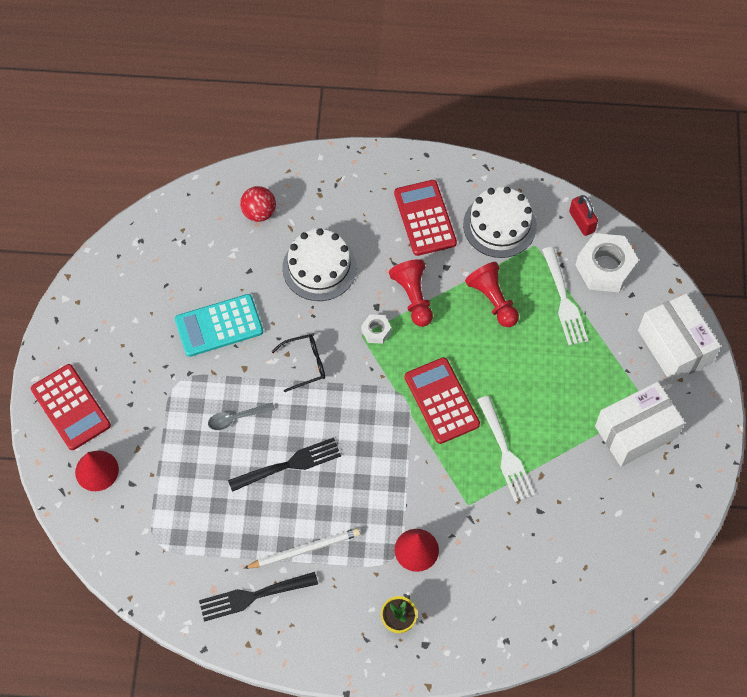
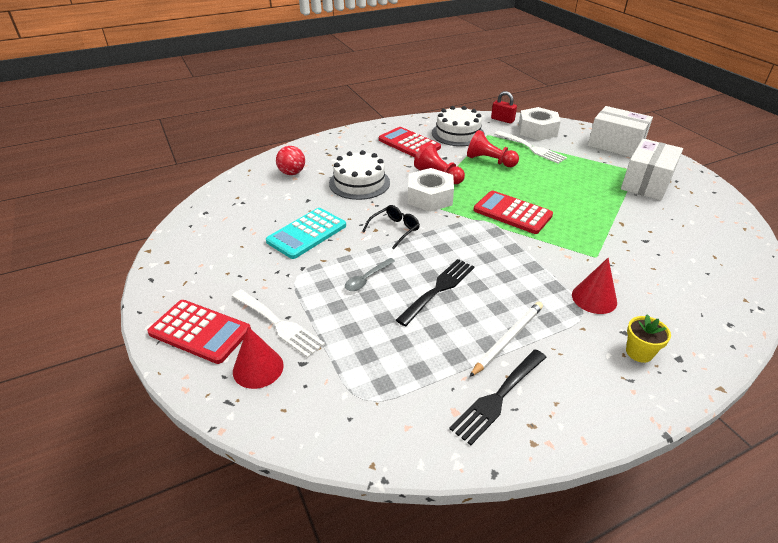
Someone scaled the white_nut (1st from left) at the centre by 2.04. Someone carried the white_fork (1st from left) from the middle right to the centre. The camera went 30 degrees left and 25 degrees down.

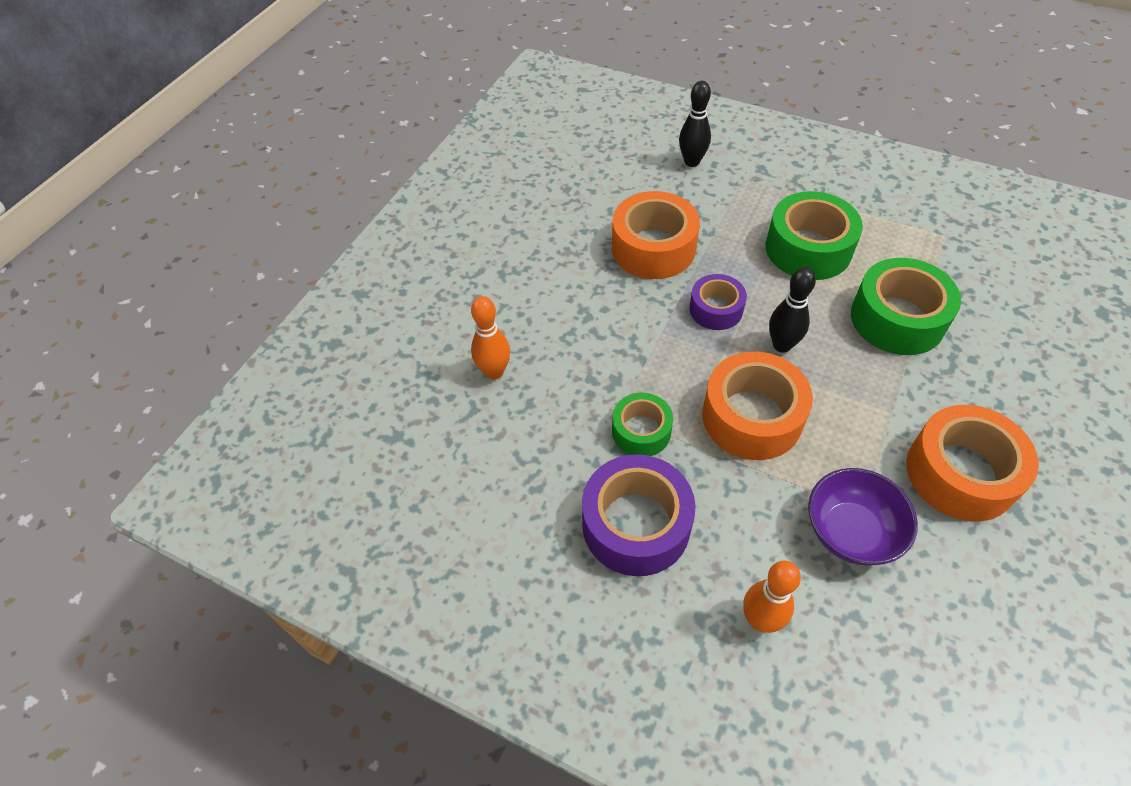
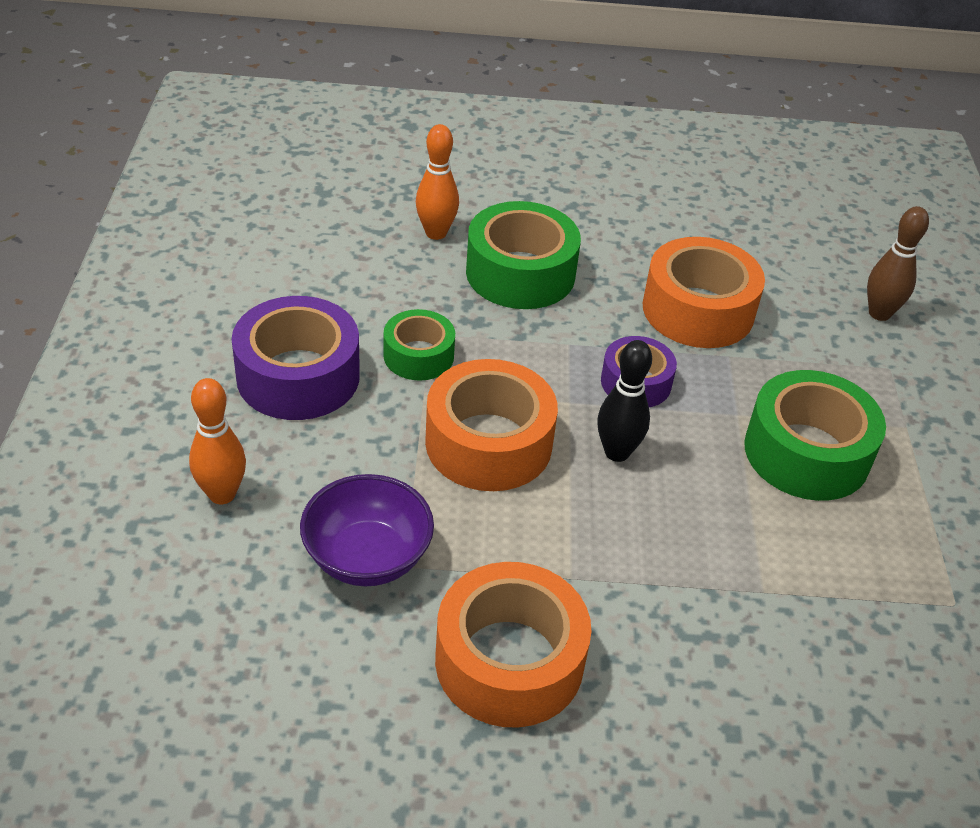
Someone repainted the black_bowling_pin (1st from left) at the top centre, which became the brown_bowling_pin at the top right. Someone carried the green_tape (3rd from left in the first image) from the middle right to the top centre. The camera went 60 degrees right and 10 degrees down.

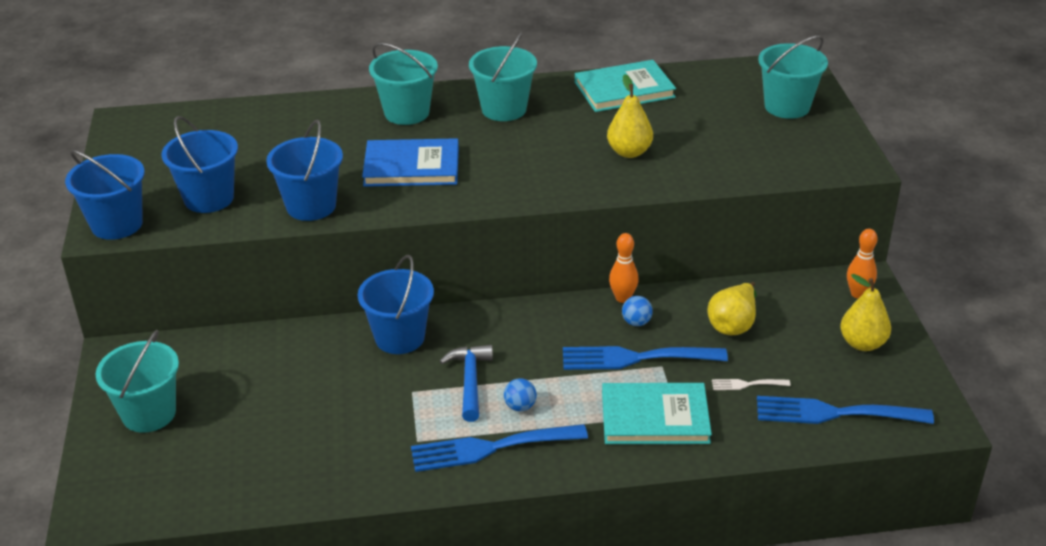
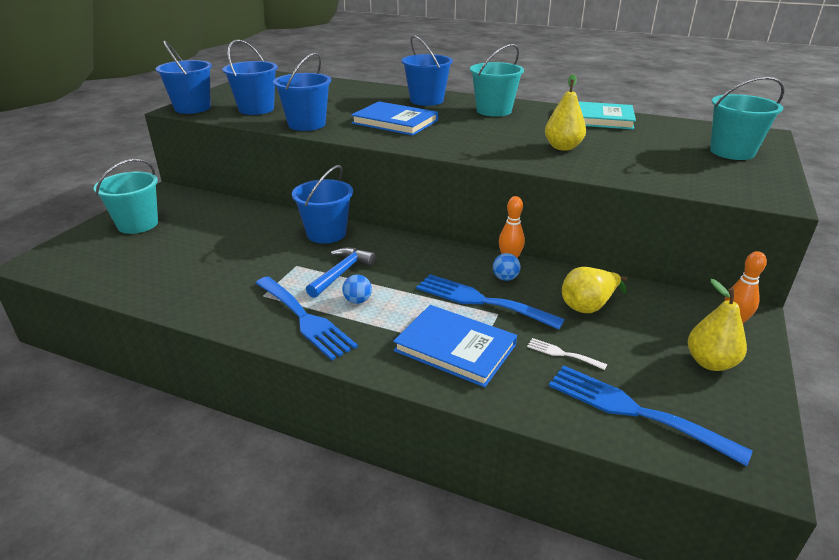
Someone repainted the turquoise_bucket (2nd from left) at the top centre, which became the blue_bucket (5th from left) at the top centre. Someone repainted the turquoise_book (2nd from left) at the bottom centre, which became the blue_book (2nd from left) at the centre. Someone rotated the blue_fork (1st from left) at the bottom centre by 150 degrees counterclockwise. The camera went 30 degrees right and 5 degrees down.

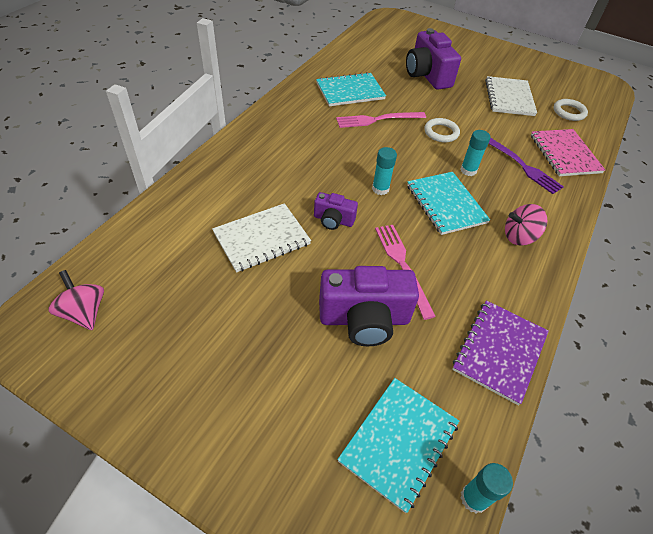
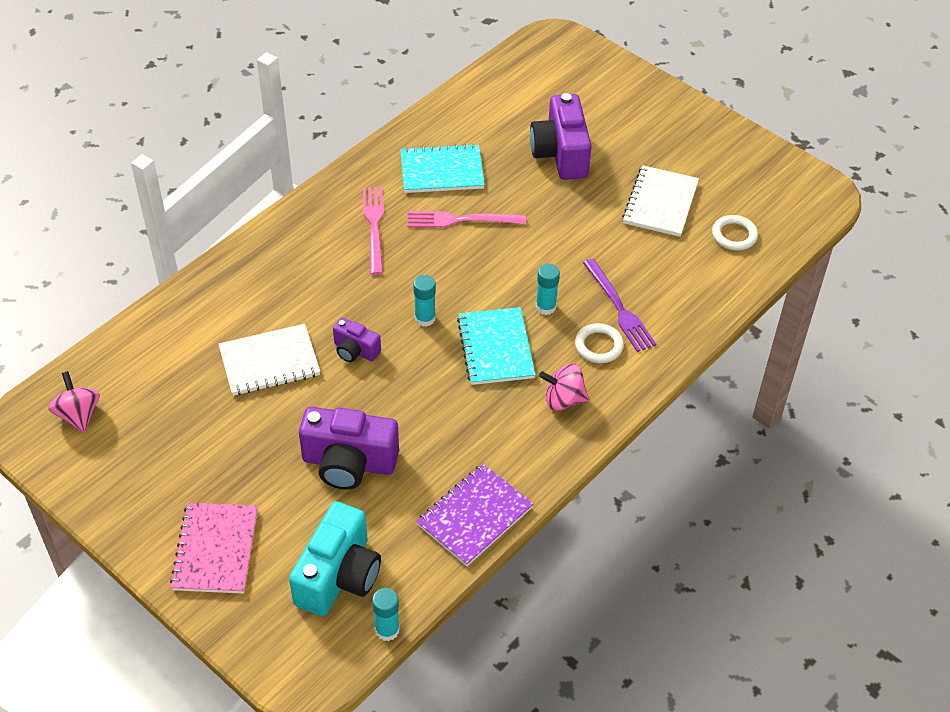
Someone carried the white_ring (1st from left) from the top right to the centre. Someone carried the pink_notebook from the top right to the bottom left. Someone carried the pink_fork (2nd from left in the first image) from the centre to the top centre. Someone swapped the turquoise_notebook (2nd from left) at the bottom centre for the turquoise_camera at the bottom centre. The camera went 15 degrees right and 0 degrees up.

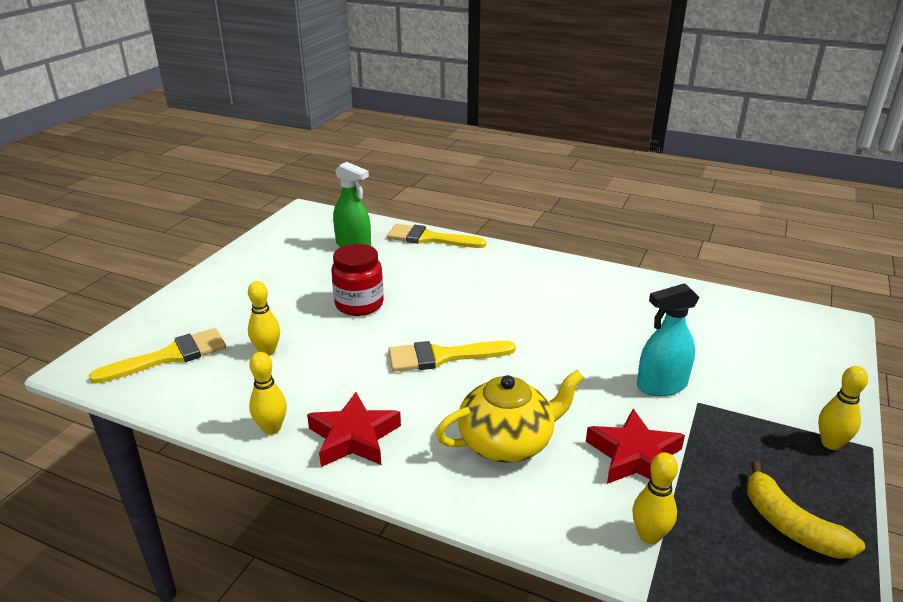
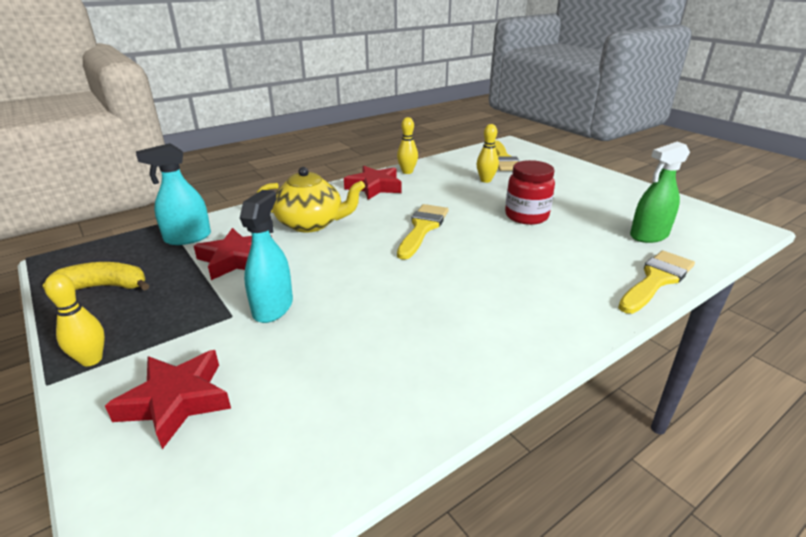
Someone rotated the yellow_teapot at the bottom centre by 90 degrees counterclockwise. Someone swapped the yellow_bowling_pin (3rd from left) at the bottom right for the turquoise_spray_bottle (1st from left) at the middle left. Someone put down the red_star (1st from left) at the bottom left. The camera went 120 degrees right and 0 degrees up.

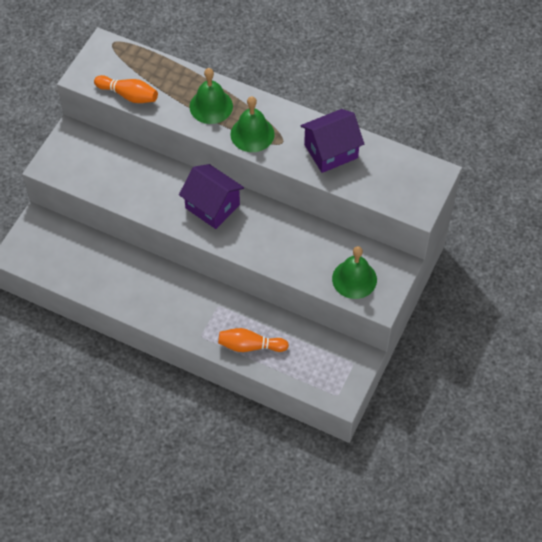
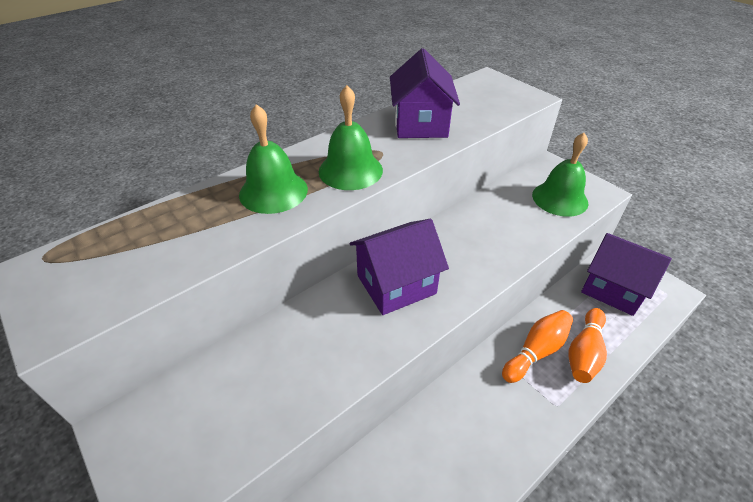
Someone carried the orange_bowling_pin (1st from left) from the top left to the bottom right. Someone put down the purple_house (3rd from left) at the middle right. The camera went 65 degrees left and 15 degrees down.

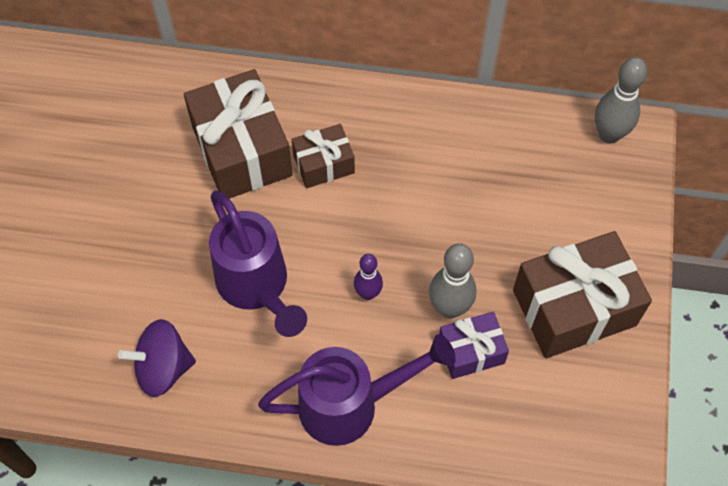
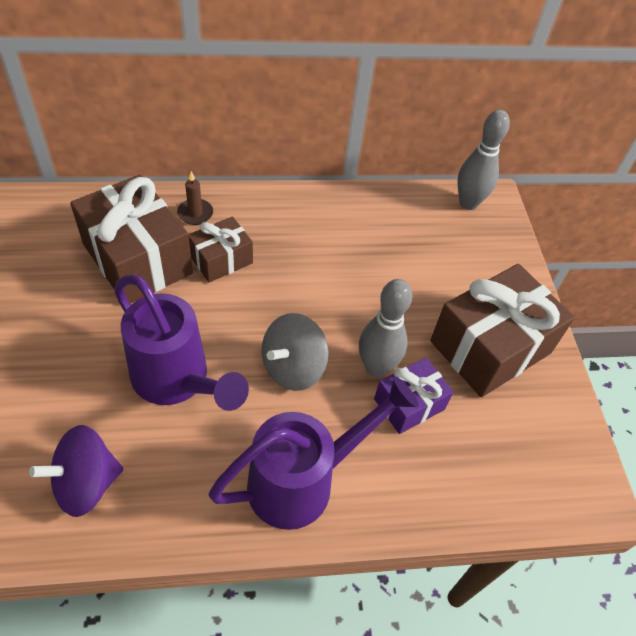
Someone swapped the purple_bowling_pin at the centre for the grey_spinning_top at the centre. Someone put down the brown_candle at the top left. The camera went 20 degrees left and 10 degrees down.

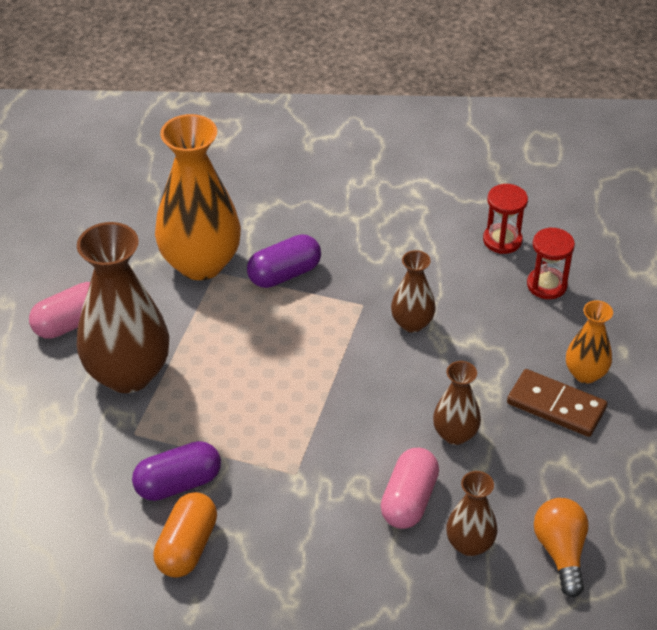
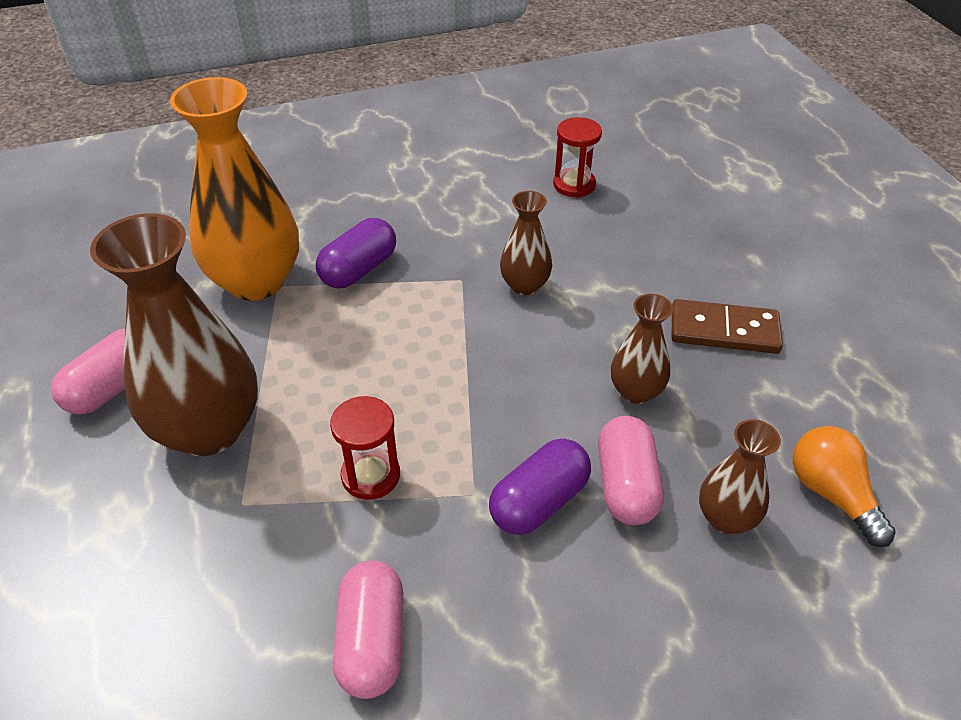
Someone carried the red_hourglass (2nd from left in the first image) from the middle right to the centre. Someone took away the orange_vase (2nd from left) at the middle right. Someone carried the purple_capsule (1st from left in the first image) from the bottom left to the bottom centre. Someone repainted the orange_capsule at the bottom left, which became the pink_capsule (2nd from left) at the bottom centre. The camera went 20 degrees left and 0 degrees up.

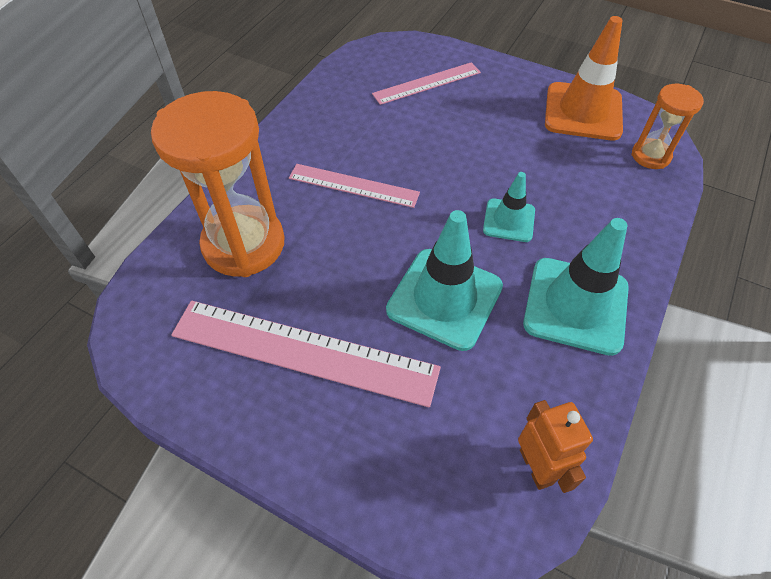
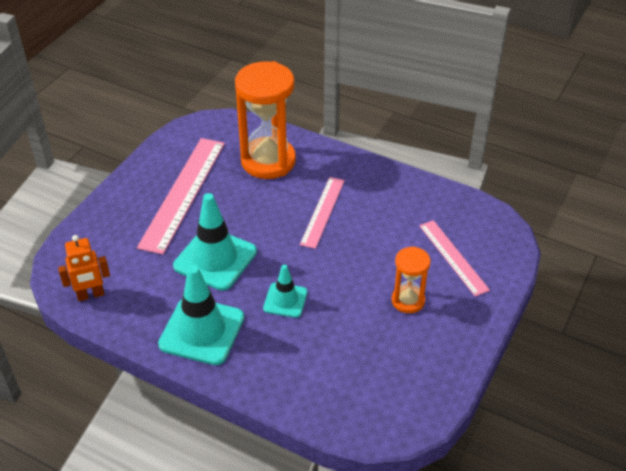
Someone took away the orange_traffic_cone at the top right. Someone carried the orange_hourglass (2nd from left) from the top right to the centre. The camera went 90 degrees right and 10 degrees down.

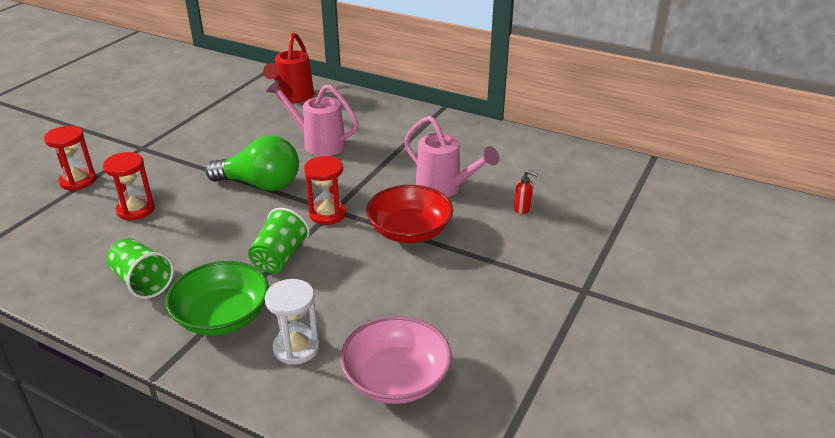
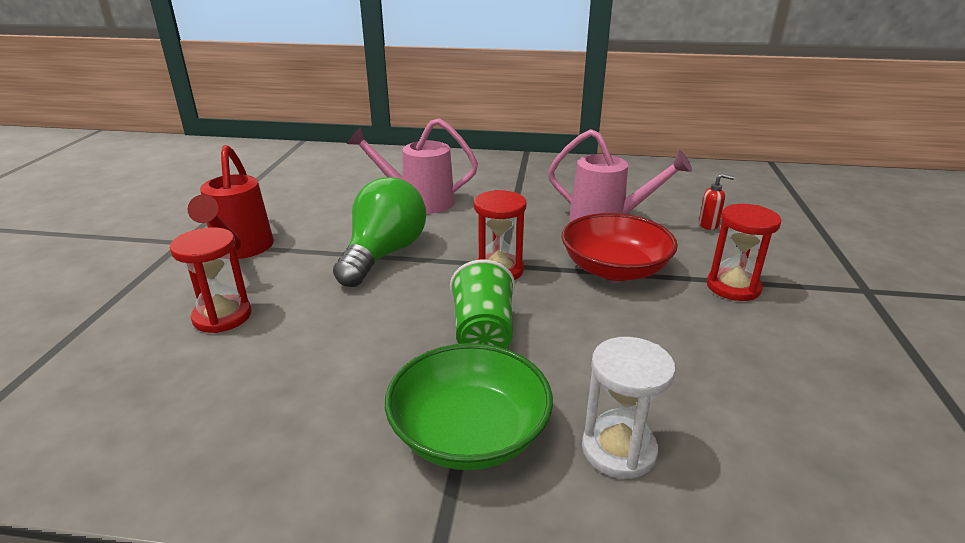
Someone carried the red_watering_can from the top centre to the middle left. Someone carried the red_hourglass (1st from left in the first image) from the middle left to the middle right. Someone rotated the green_light_bulb at the middle left by 60 degrees counterclockwise. Someone took away the green_cup (1st from left) at the middle left. Someone took away the pink_bowl at the bottom centre. The camera went 20 degrees left and 5 degrees down.

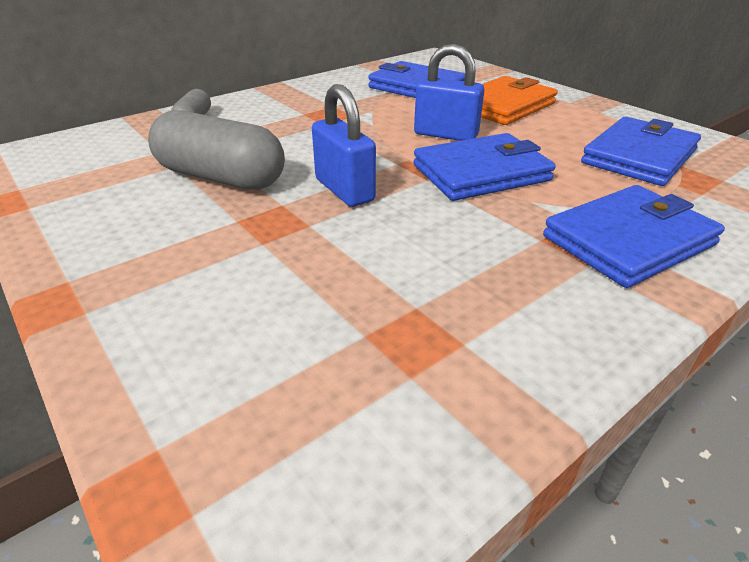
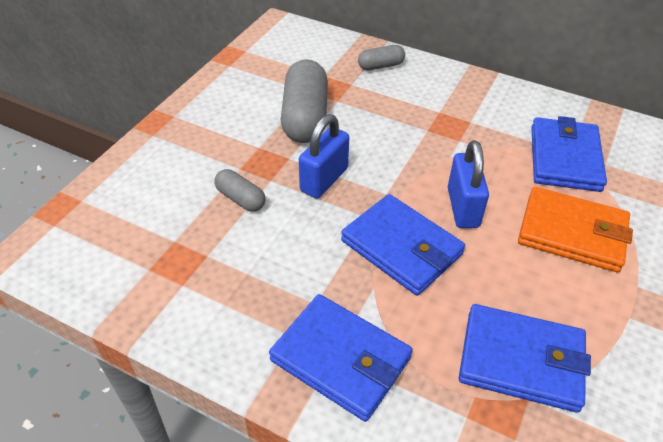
Someone put down the grey_capsule (1st from left) at the centre. The camera went 65 degrees right and 10 degrees up.

